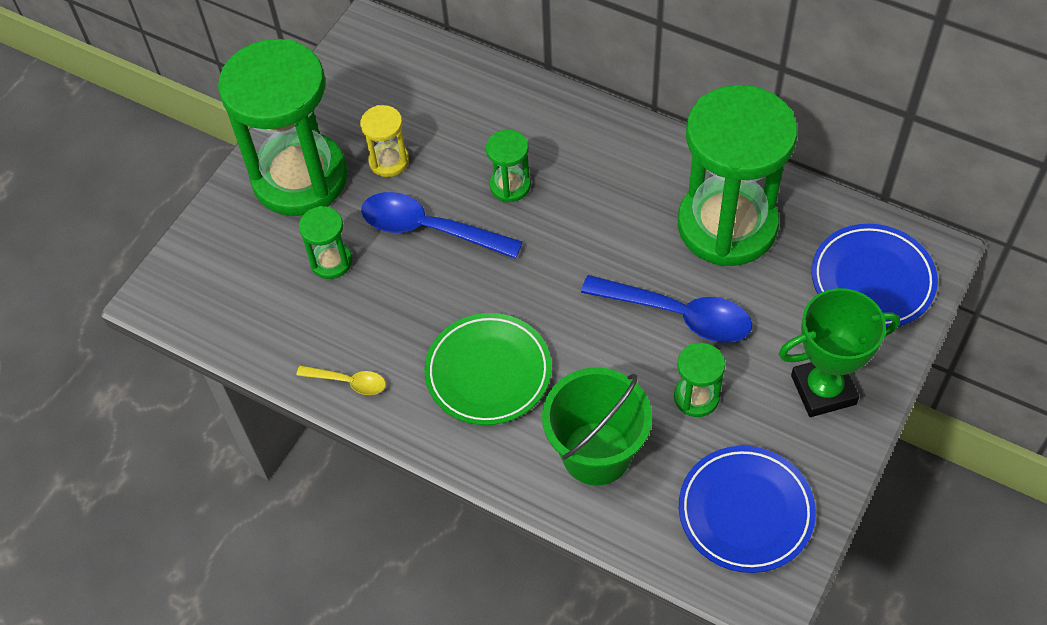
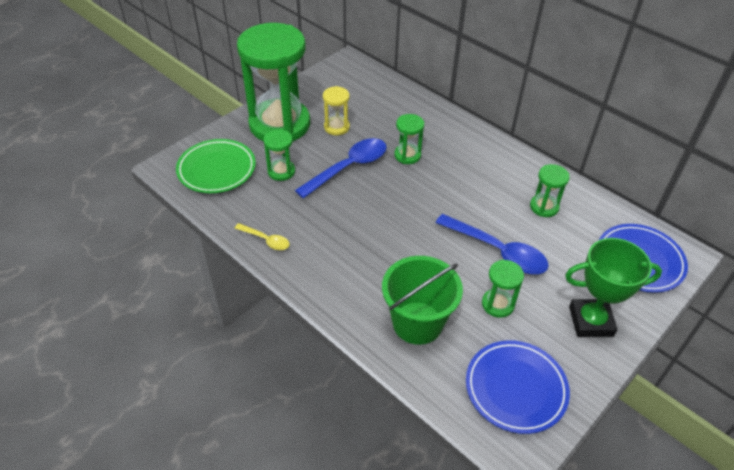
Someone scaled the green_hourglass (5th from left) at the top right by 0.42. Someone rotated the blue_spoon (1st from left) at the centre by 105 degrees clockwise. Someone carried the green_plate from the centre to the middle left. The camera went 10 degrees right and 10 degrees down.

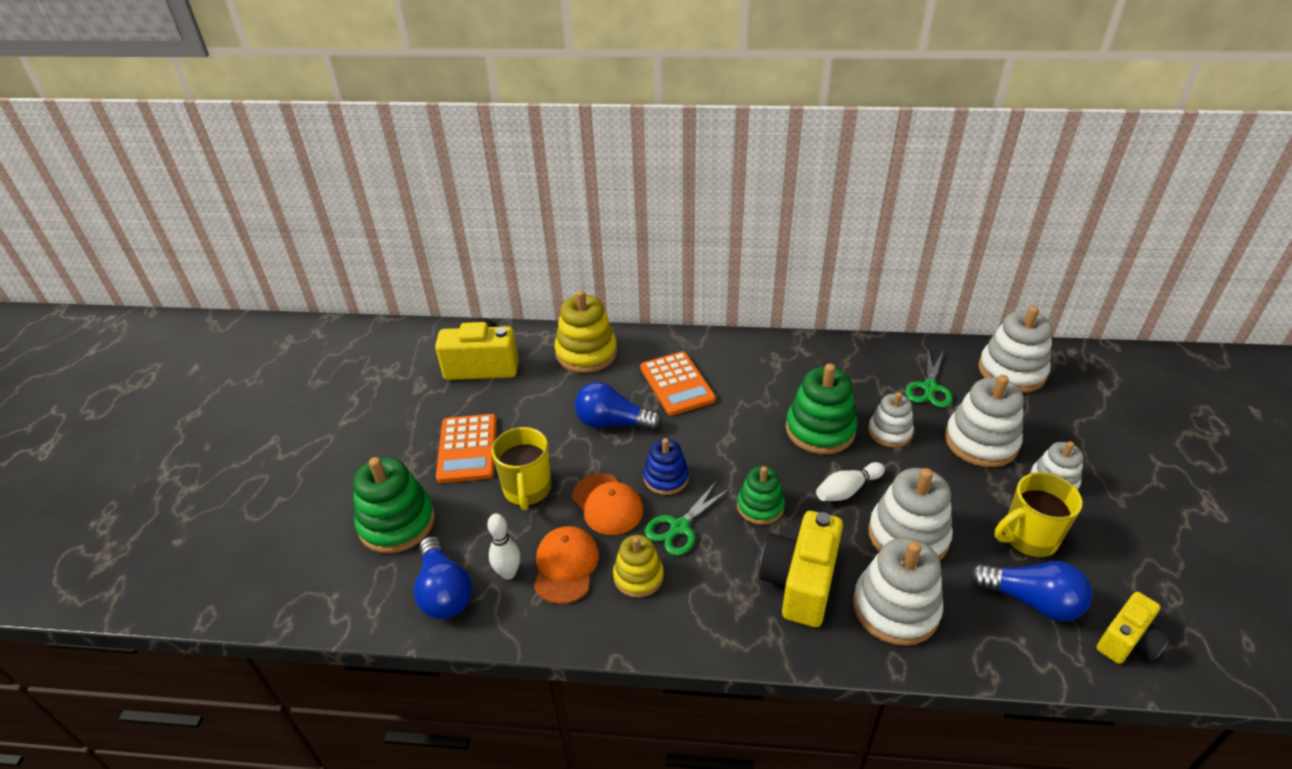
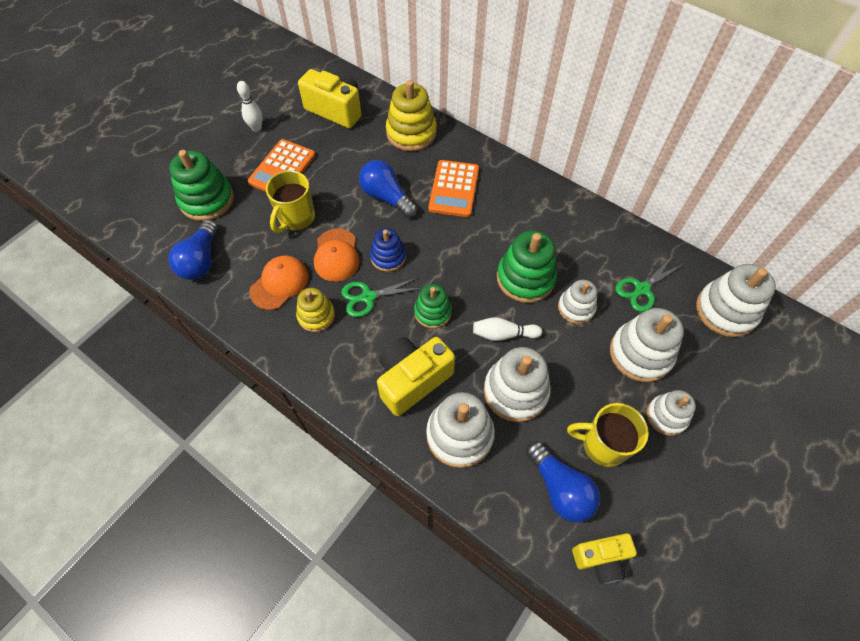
Someone carried the white_bowling_pin (1st from left) from the bottom centre to the top left. The camera went 30 degrees right and 20 degrees up.

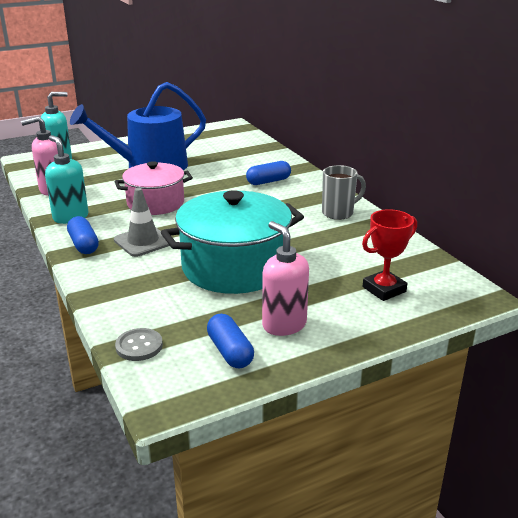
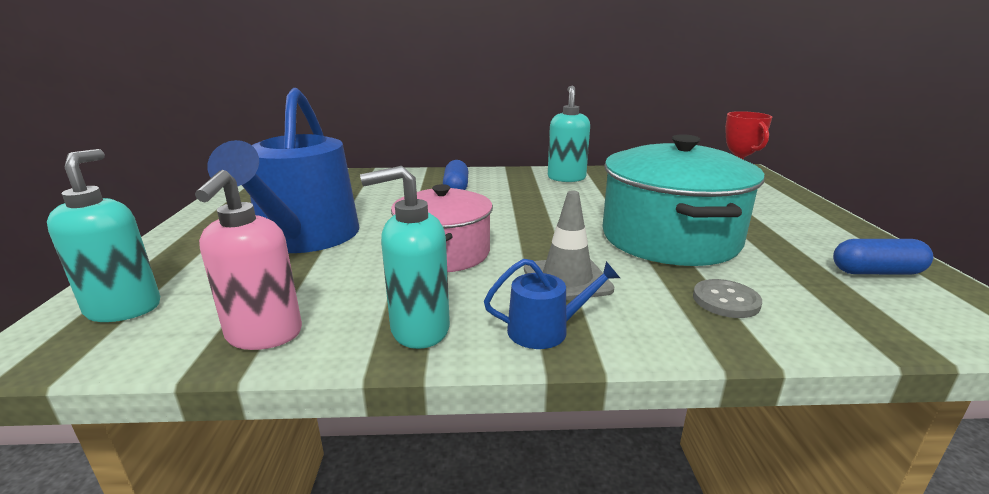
Someone swapped the grey_mug at the centre for the turquoise_soap_dispenser (3rd from left) at the top centre. Someone swapped the blue_capsule (1st from left) at the middle left for the blue_watering_can (2nd from left) at the centre. Someone took away the pink_soap_dispenser (2nd from left) at the centre. Someone carried the grey_button from the middle left to the middle right. The camera went 65 degrees left and 5 degrees down.

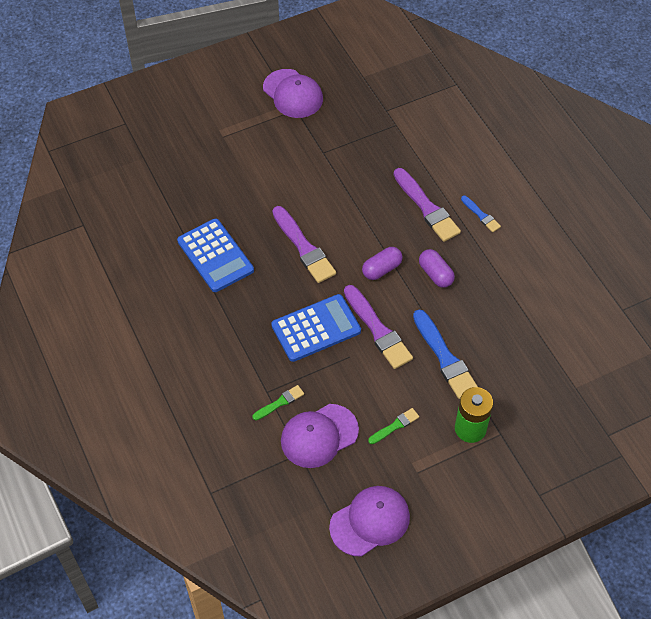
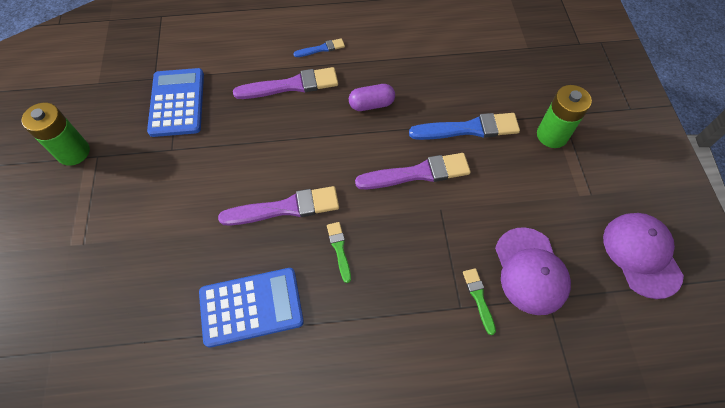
Someone swapped the purple_cap (1st from left) at the top centre for the green_battery (1st from left) at the top left. Someone took away the purple_capsule (1st from left) at the centre. Someone carried the blue_calculator (2nd from left in the first image) from the centre to the top left. Someone carried the green_brush (2nd from left in the first image) from the bottom centre to the centre. The camera went 70 degrees left and 5 degrees up.

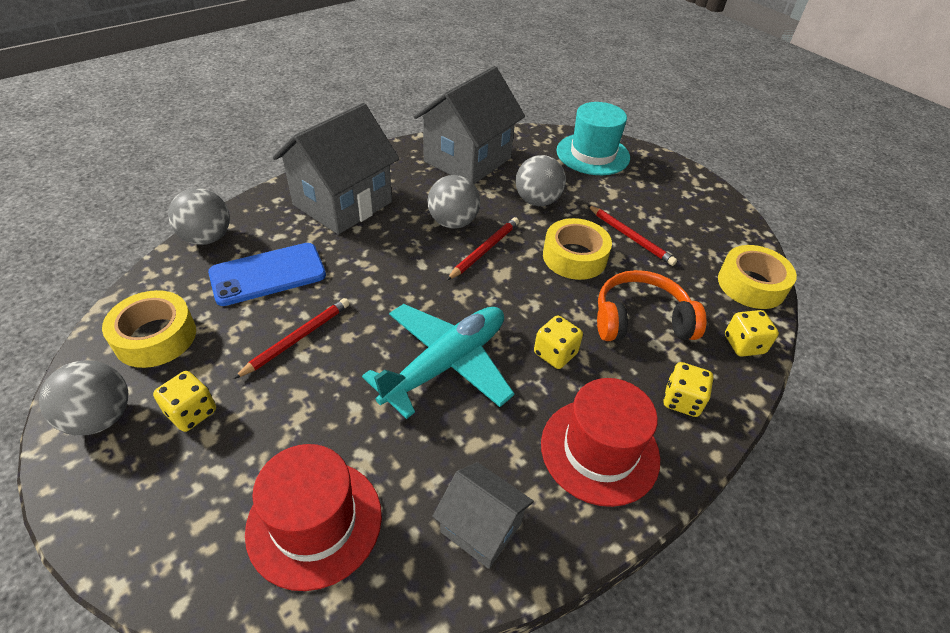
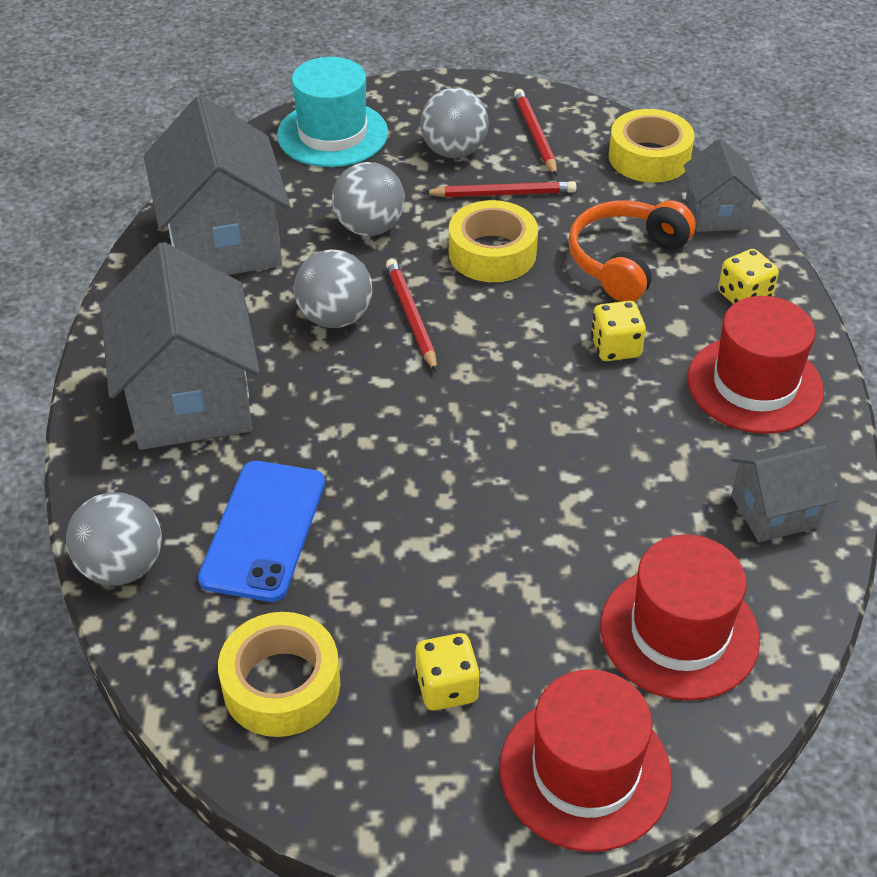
Someone carried the red_pencil (1st from left in the first image) from the middle left to the top centre. Someone took away the turquoise_plane at the centre. Someone swapped the yellow_dice (4th from left) at the middle right for the grey_house (3rd from left) at the top right. Someone carried the grey_ball (1st from left in the first image) from the middle left to the top centre. Someone put down the red_hat (1st from left) at the bottom right. The camera went 50 degrees left and 0 degrees up.

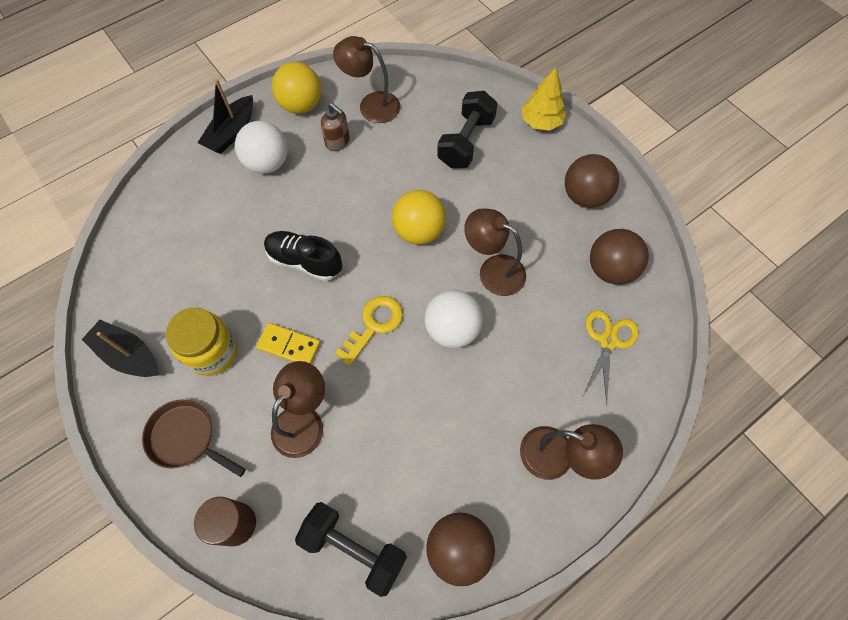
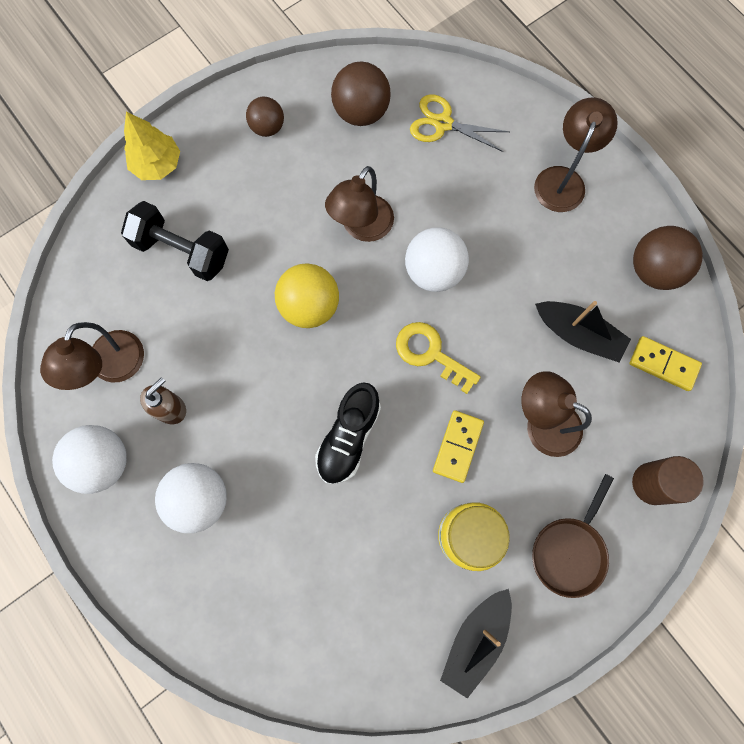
Someone repainted the yellow_ball (1st from left) at the top centre, which became the white_ball (1st from left) at the middle left. Someone carried the black_boat (2nd from left) from the top left to the middle right. Someone scaled the brown_ball (2nd from left in the first image) at the top right by 0.64. Someone swapped the black_dumbbell (1st from left) at the bottom centre for the yellow_domino (2nd from left) at the middle right. The camera went 90 degrees left and 10 degrees up.

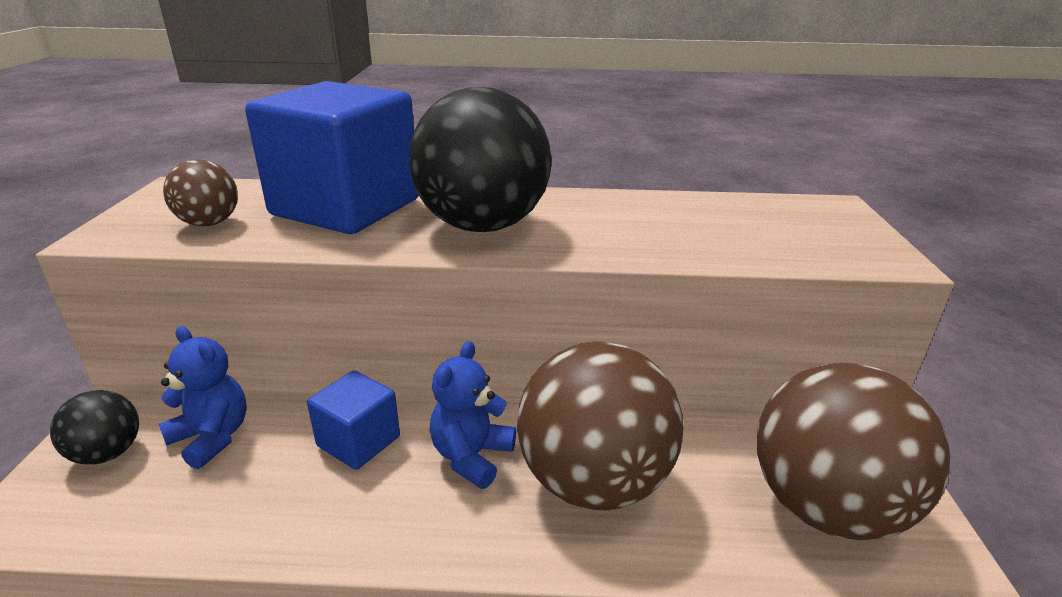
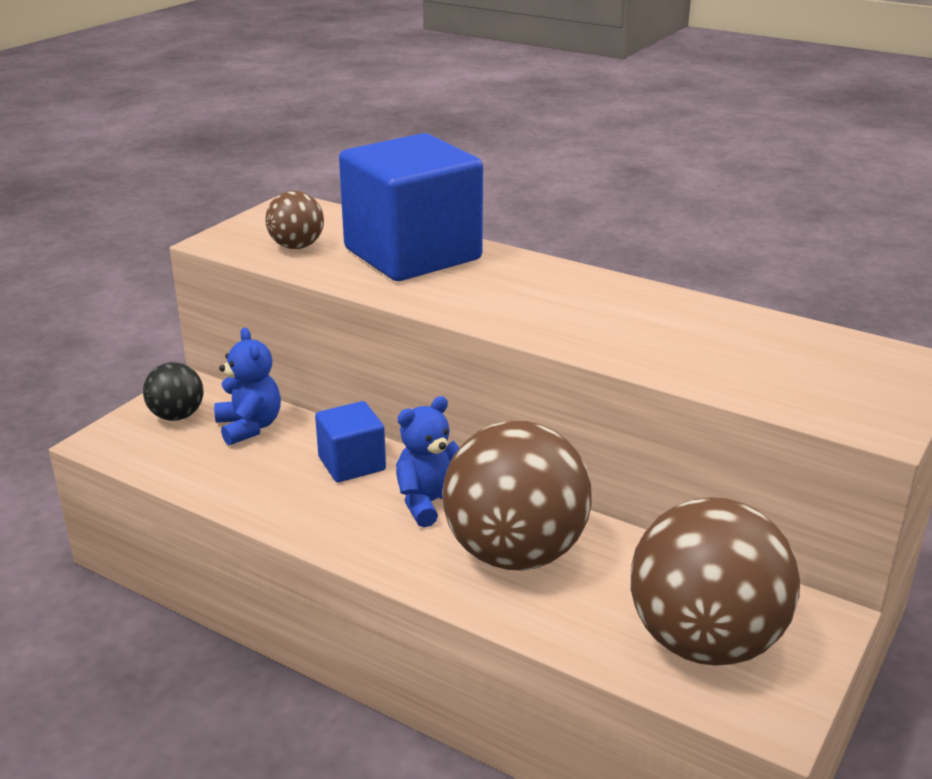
Someone took away the black_ball (2nd from left) at the top centre. The camera went 30 degrees right and 0 degrees up.

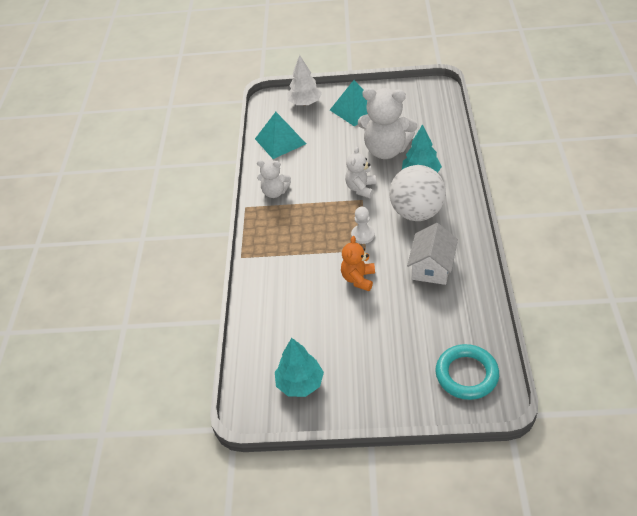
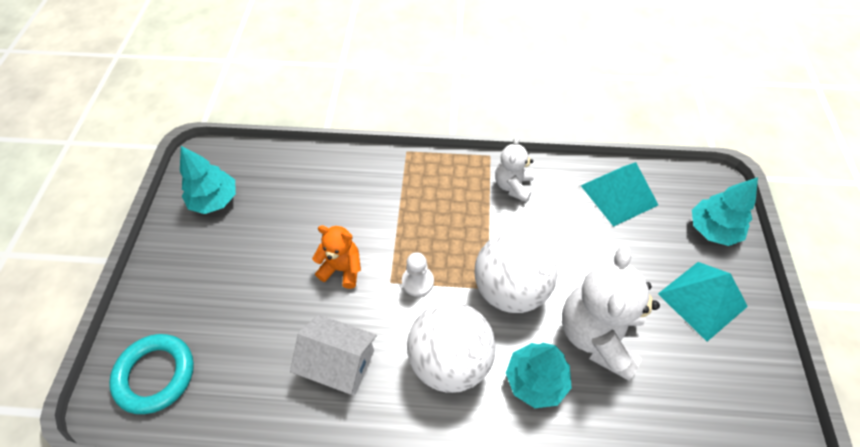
Someone repainted the white_tree at the top centre, which became the turquoise_tree (3rd from left) at the middle right. Someone swapped the white_teddy_bear (2nd from left) at the centre for the white_ball (2nd from left) at the centre. The camera went 90 degrees right and 10 degrees up.

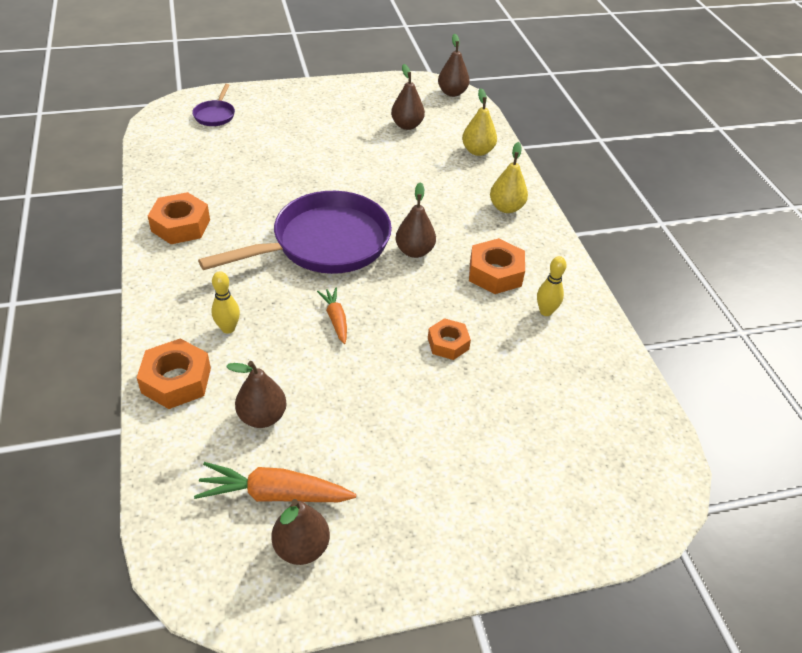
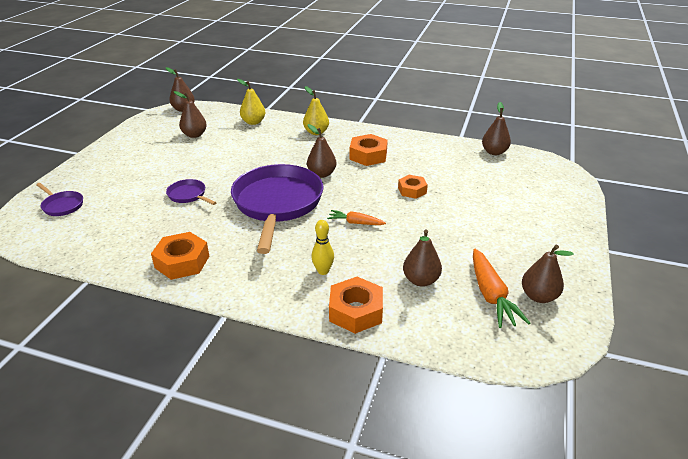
Someone took away the yellow_bowling_pin (2nd from left) at the middle right. Someone rotated the orange_carrot (1st from left in the first image) at the bottom centre by 45 degrees counterclockwise. Someone put down the brown_pear (5th from left) at the top right. Someone put down the purple_pan (2nd from left) at the middle left. The camera went 55 degrees left and 10 degrees down.

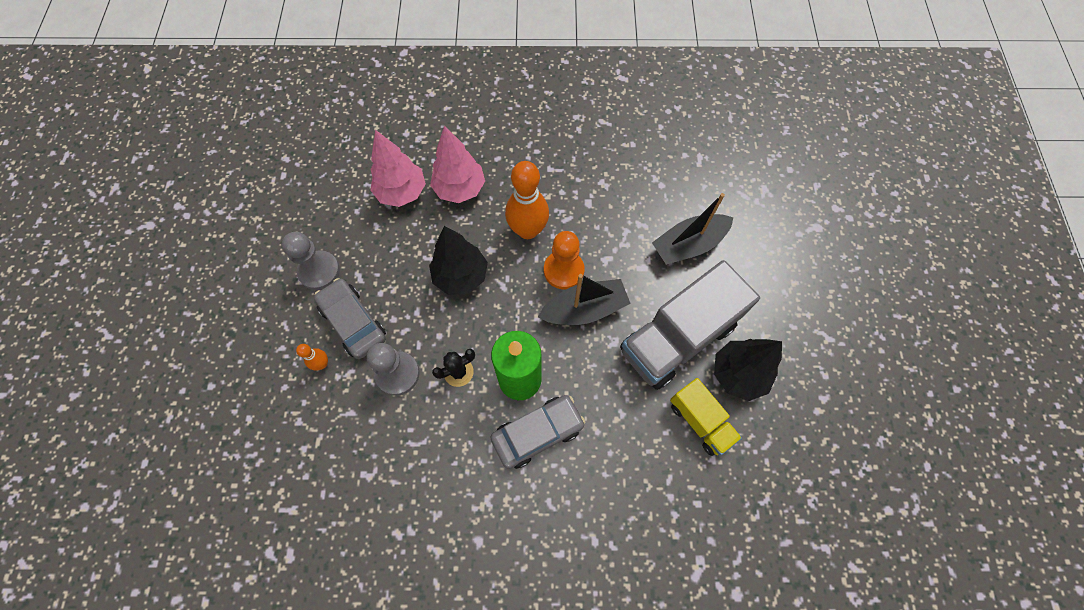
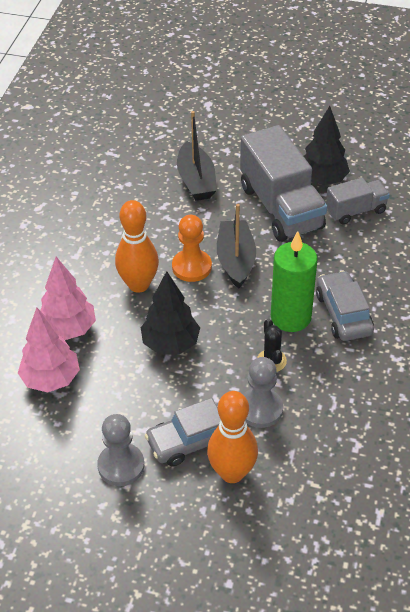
Someone scaled the orange_bowling_pin (1st from left in the first image) at the middle left by 2.16. Someone repainted the yellow_truck at the bottom centre, which became the grey_truck (2nd from left) at the top right. The camera went 75 degrees left and 20 degrees down.

